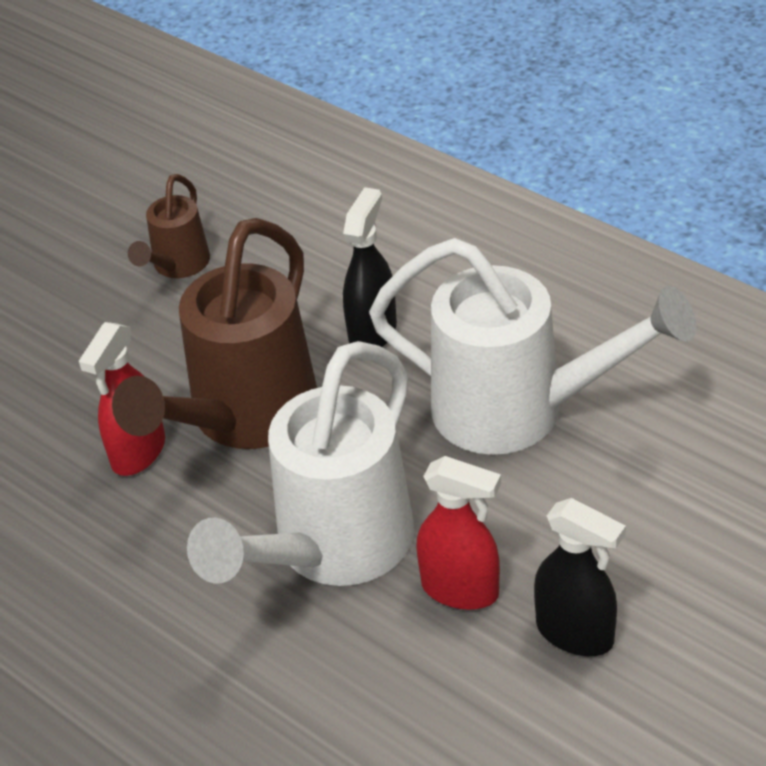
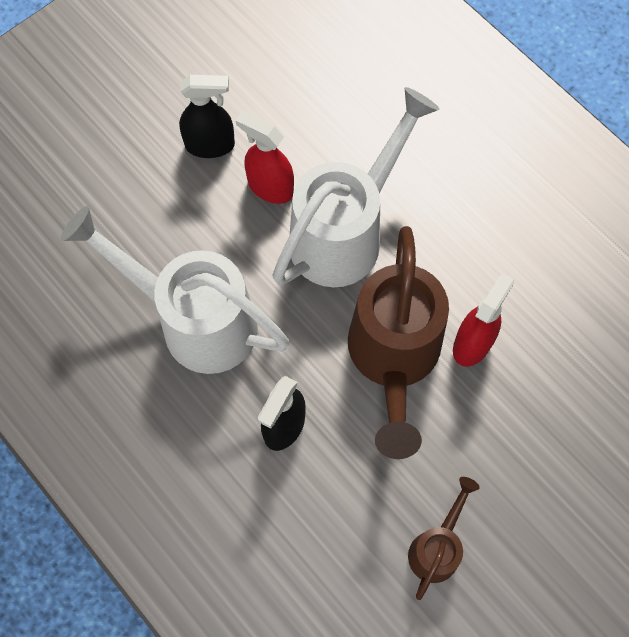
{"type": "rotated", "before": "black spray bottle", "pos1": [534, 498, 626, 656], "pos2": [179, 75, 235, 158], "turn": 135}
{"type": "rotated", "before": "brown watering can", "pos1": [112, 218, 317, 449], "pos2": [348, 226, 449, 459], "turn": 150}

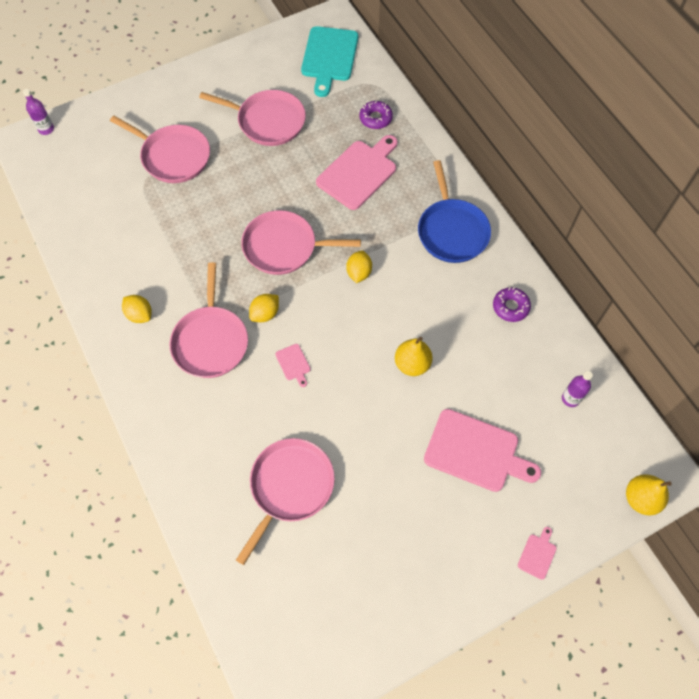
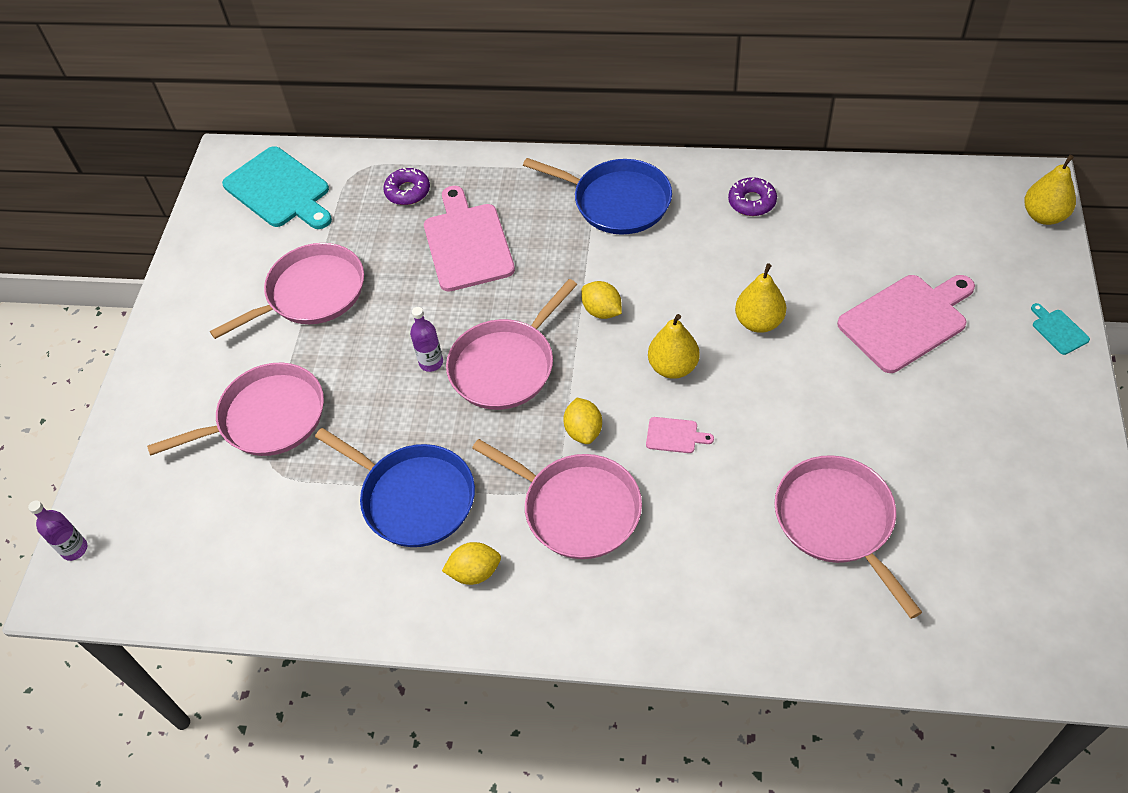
{"type": "new", "after": "blue pan", "pos2": [315, 428, 475, 547]}
{"type": "shifted", "before": "purple bottle", "pos1": [562, 371, 593, 407], "pos2": [410, 307, 443, 372]}
{"type": "new", "after": "yellow pear", "pos2": [648, 314, 700, 379]}
{"type": "repainted", "before": "pink cutting board", "after": "turquoise cutting board", "pos1": [518, 527, 557, 580], "pos2": [1031, 303, 1090, 355]}

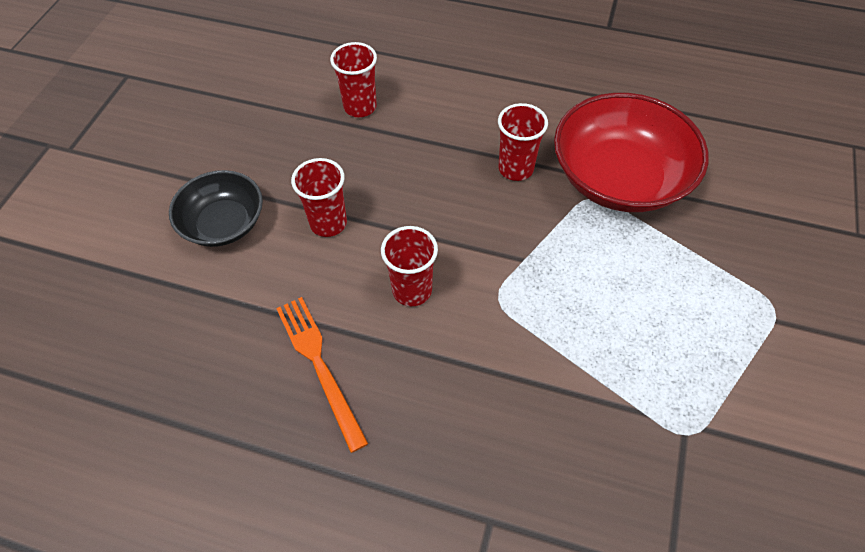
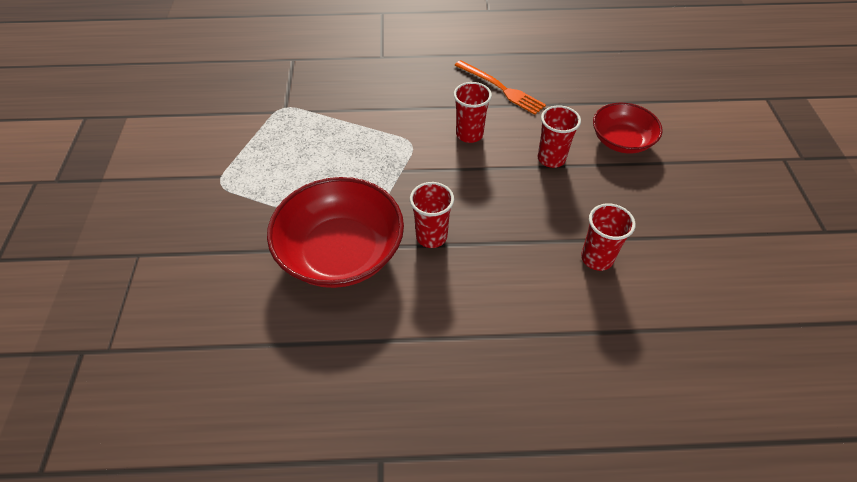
{"type": "repainted", "before": "black bowl", "after": "red bowl", "pos1": [169, 170, 263, 247], "pos2": [593, 103, 662, 154]}

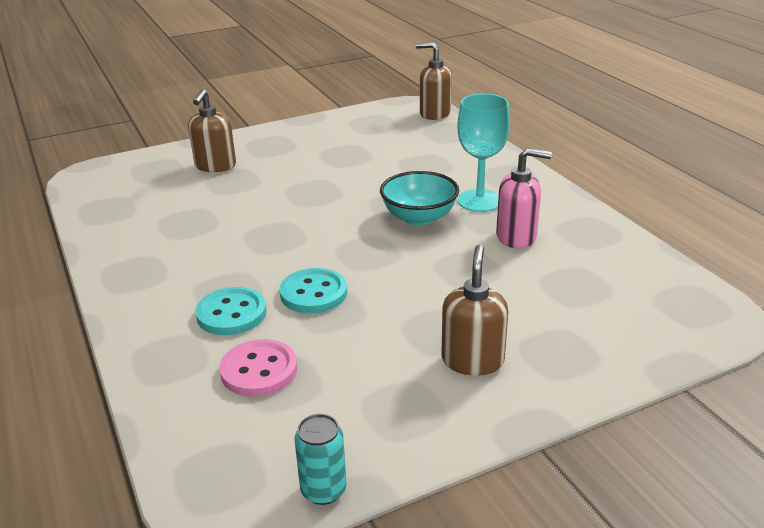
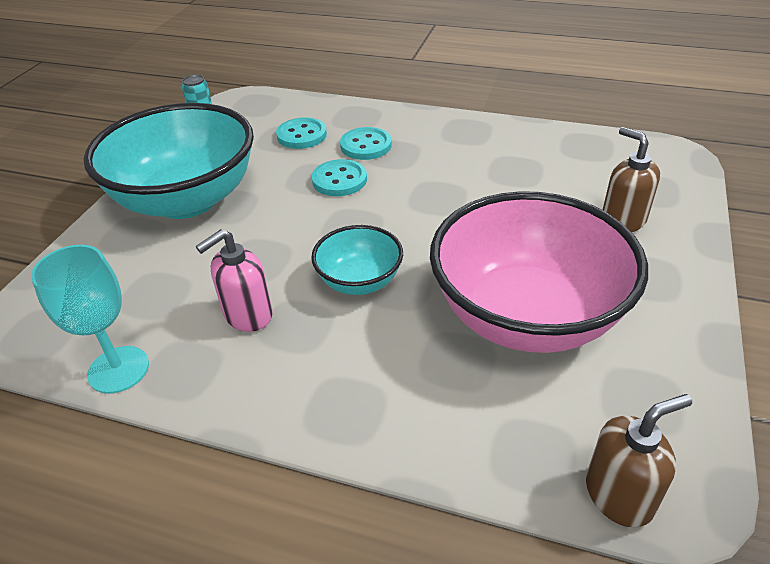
{"type": "shifted", "before": "turquoise goblet", "pos1": [457, 94, 510, 212], "pos2": [31, 245, 149, 394]}
{"type": "swapped", "before": "brown soap dispenser", "after": "turquoise bowl", "pos1": [441, 245, 508, 376], "pos2": [83, 103, 254, 219]}
{"type": "repainted", "before": "pink button", "after": "turquoise button", "pos1": [219, 339, 297, 397], "pos2": [276, 117, 327, 149]}
{"type": "new", "after": "pink bowl", "pos2": [430, 191, 648, 353]}

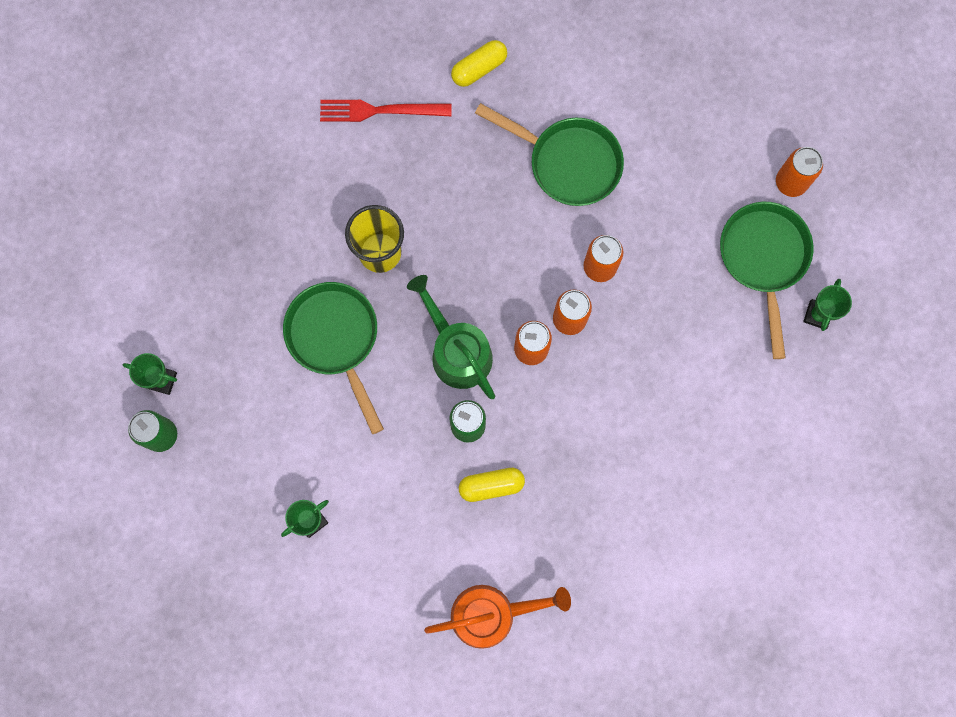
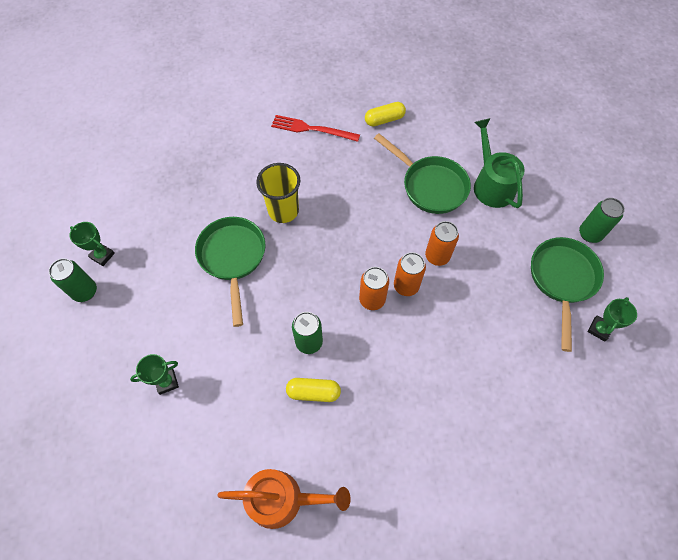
{"type": "shifted", "before": "green watering can", "pos1": [407, 275, 495, 399], "pos2": [474, 118, 525, 208]}
{"type": "repainted", "before": "orange can", "after": "green can", "pos1": [776, 147, 823, 197], "pos2": [579, 198, 625, 243]}

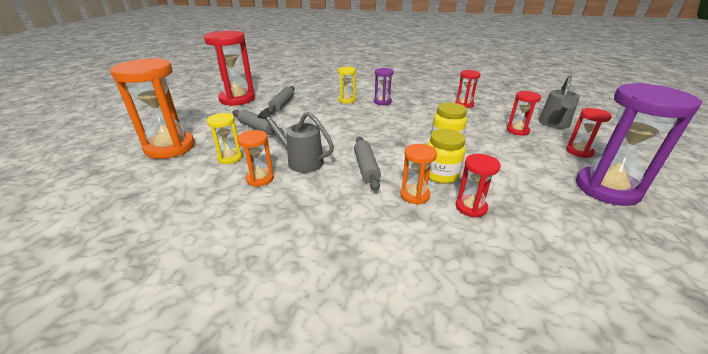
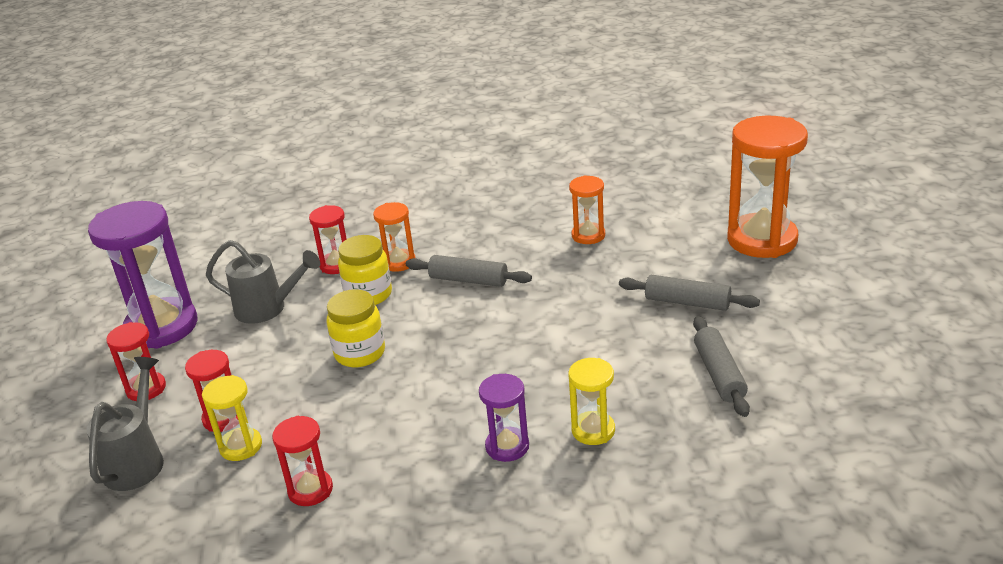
{"type": "shifted", "before": "yellow hourglass", "pos1": [207, 113, 243, 164], "pos2": [202, 375, 262, 461]}
{"type": "shifted", "before": "grey watering can", "pos1": [258, 108, 334, 173], "pos2": [206, 240, 320, 324]}
{"type": "rotated", "before": "grey rolling pin", "pos1": [354, 137, 381, 191], "pos2": [406, 255, 532, 287], "turn": -45}
{"type": "gone", "before": "red hourglass", "pos1": [204, 31, 255, 106]}

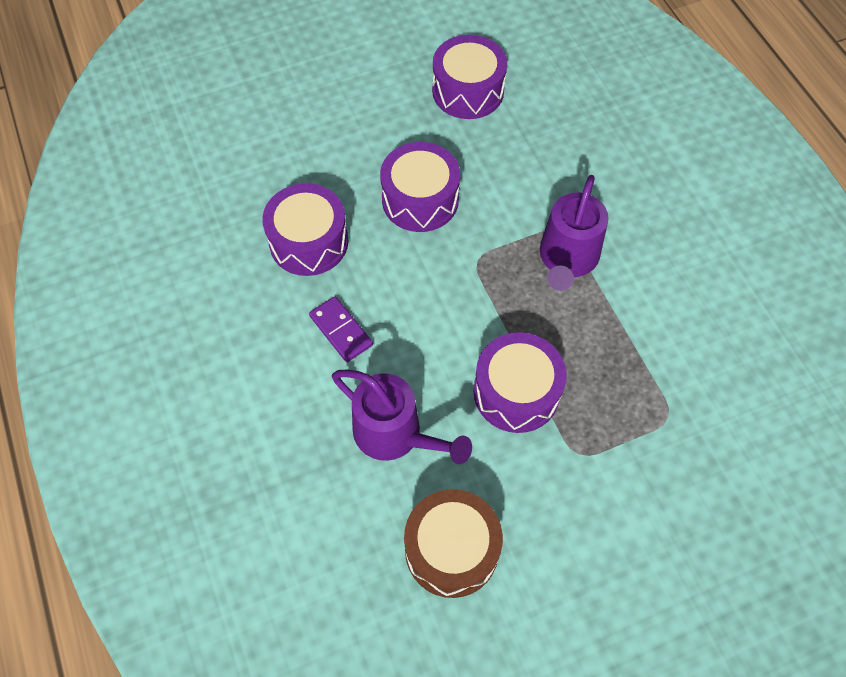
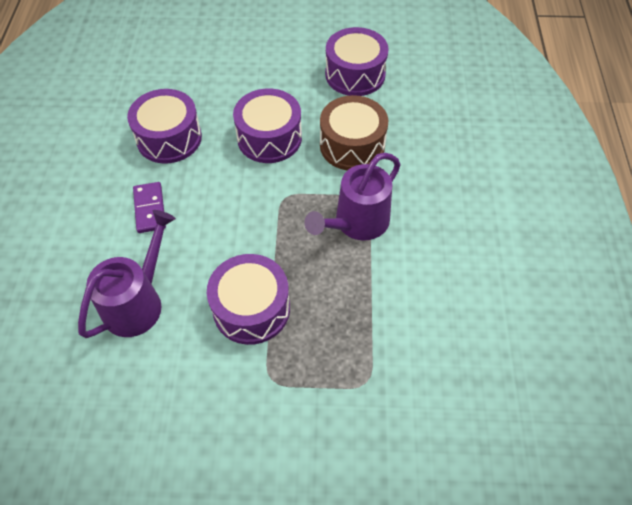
{"type": "rotated", "before": "purple watering can", "pos1": [332, 370, 472, 464], "pos2": [78, 210, 176, 338], "turn": -120}
{"type": "shifted", "before": "brown drum", "pos1": [404, 489, 503, 598], "pos2": [320, 95, 388, 170]}

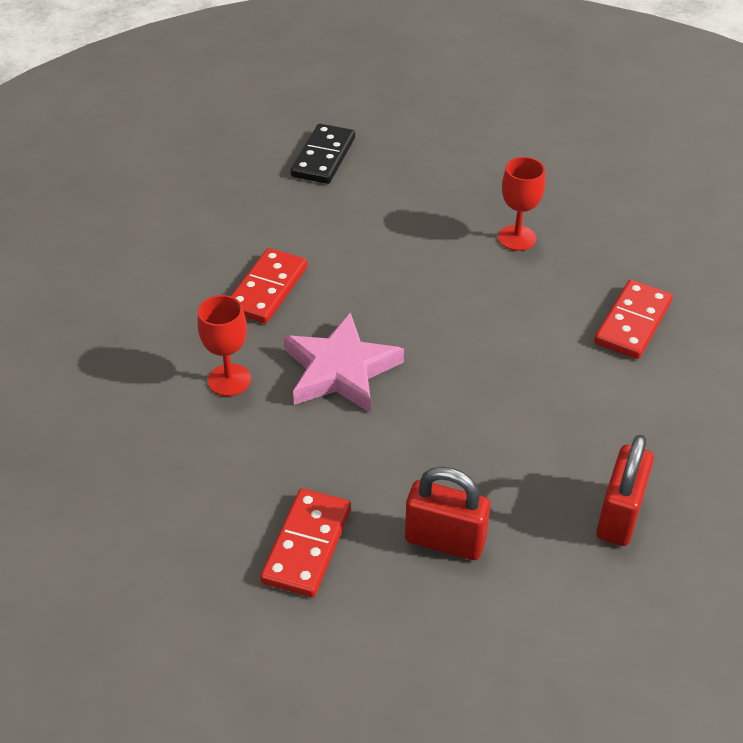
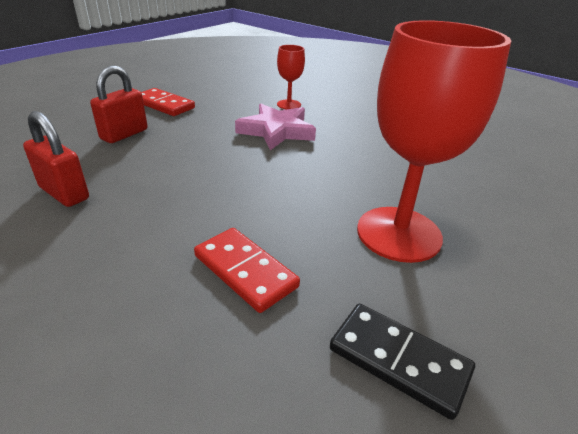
{"type": "shifted", "before": "black domino", "pos1": [291, 124, 355, 184], "pos2": [330, 304, 475, 420]}
{"type": "scaled", "before": "red goblet", "pos1": [498, 157, 545, 251], "pos2": [357, 20, 511, 263], "scale": 2.13}
{"type": "gone", "before": "red domino", "pos1": [231, 248, 307, 324]}

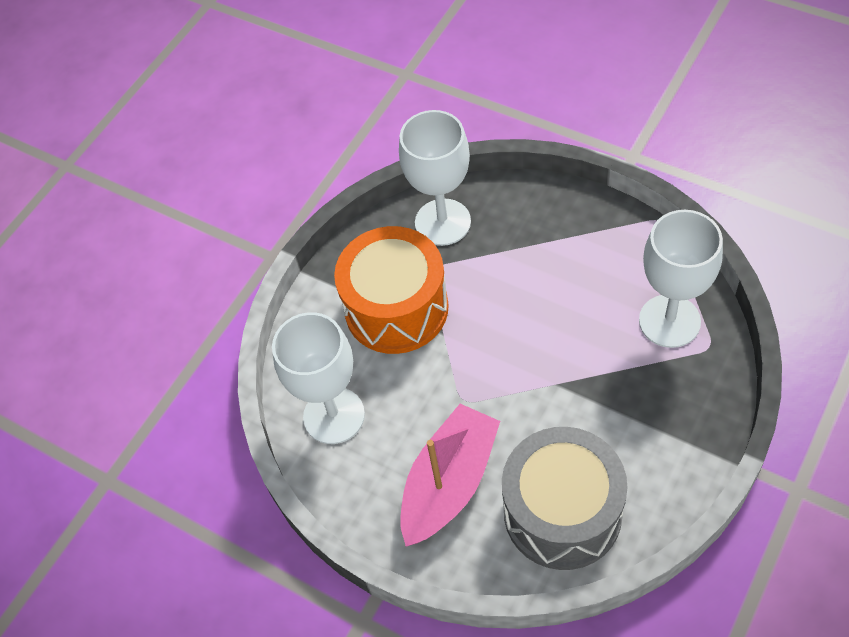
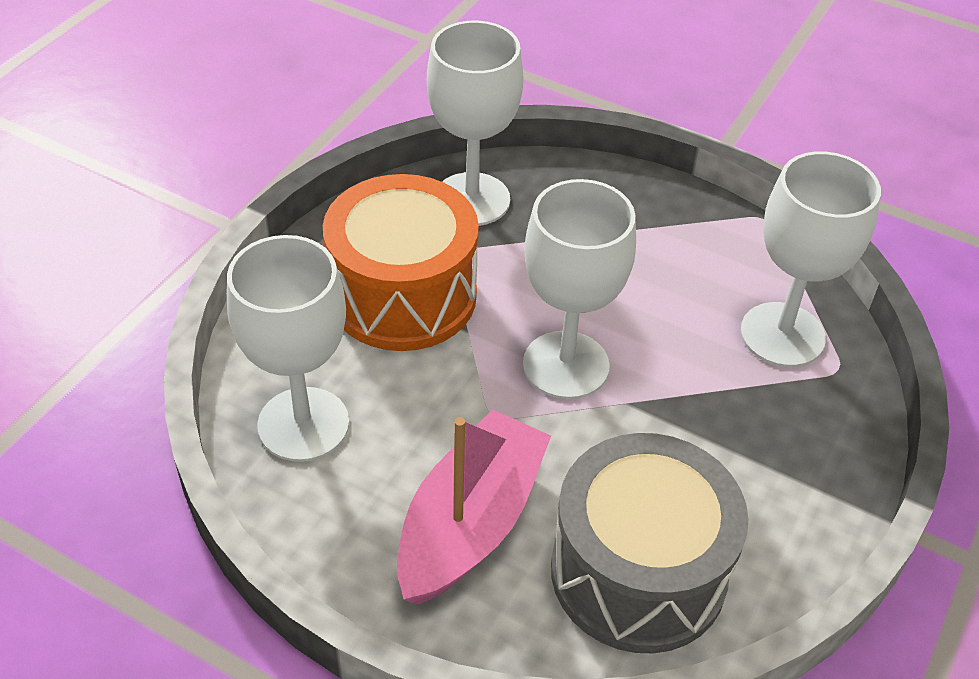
{"type": "new", "after": "white goblet", "pos2": [523, 179, 636, 399]}

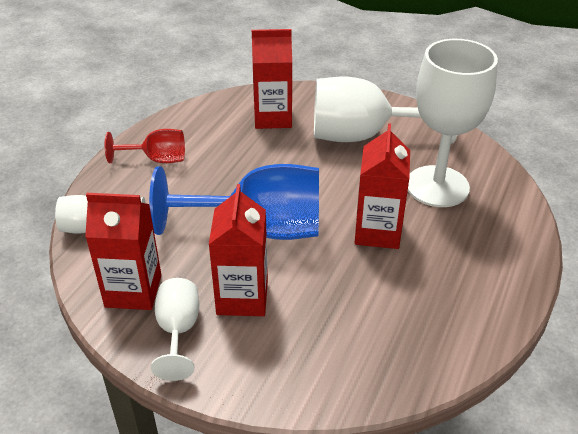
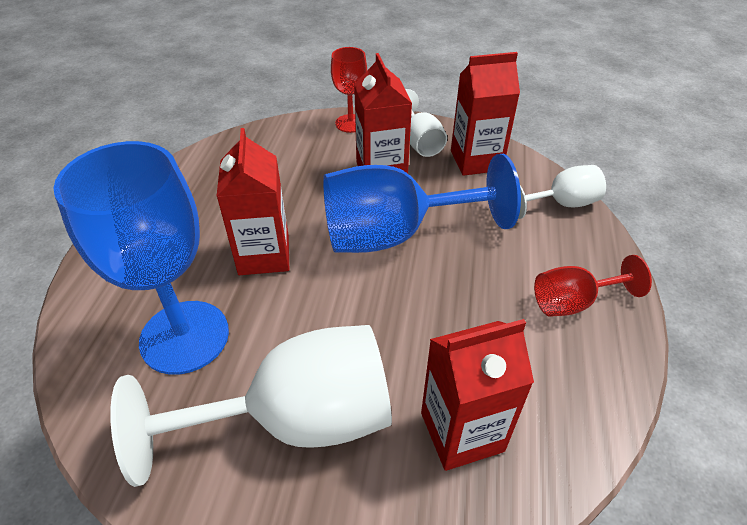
{"type": "repainted", "before": "white goblet", "after": "blue goblet", "pos1": [408, 39, 498, 207], "pos2": [53, 141, 229, 375]}
{"type": "new", "after": "red goblet", "pos2": [331, 47, 367, 133]}

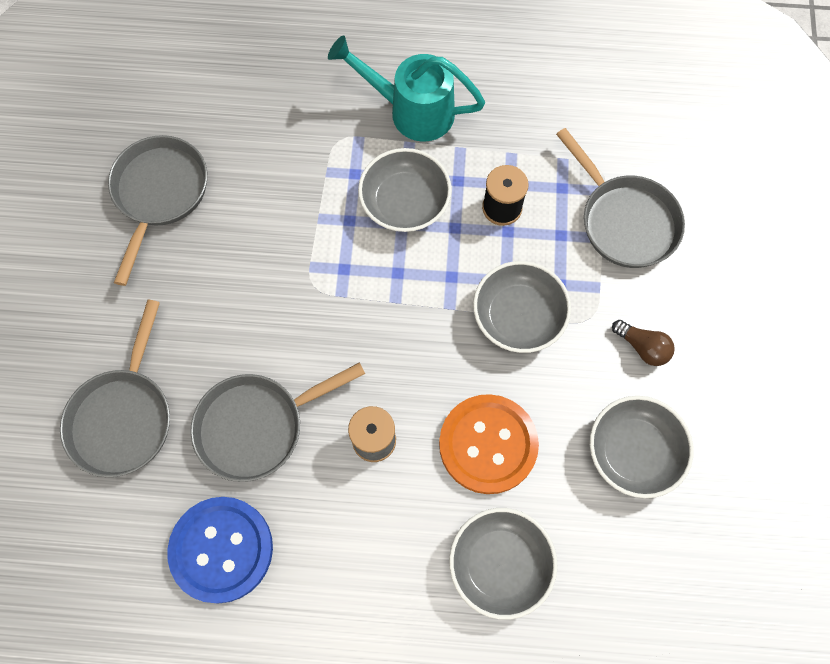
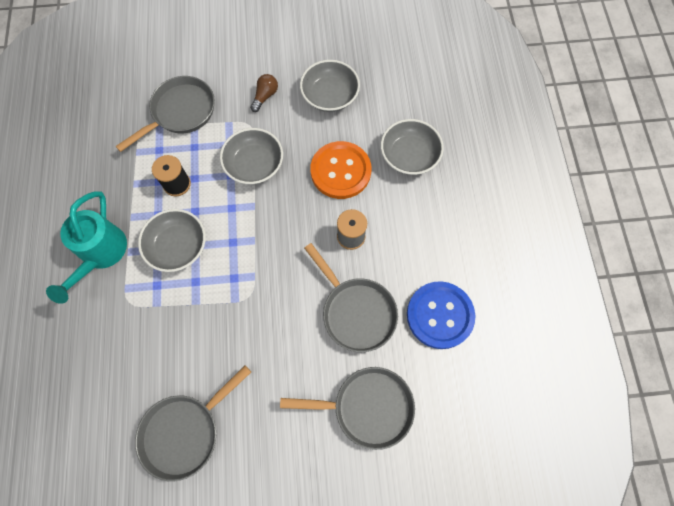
{"type": "rotated", "before": "grey pan", "pos1": [108, 135, 207, 286], "pos2": [135, 365, 251, 482], "turn": -45}

